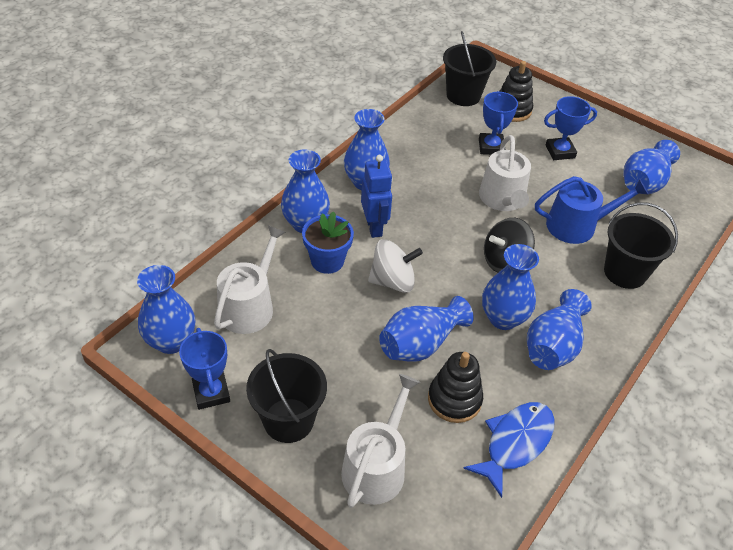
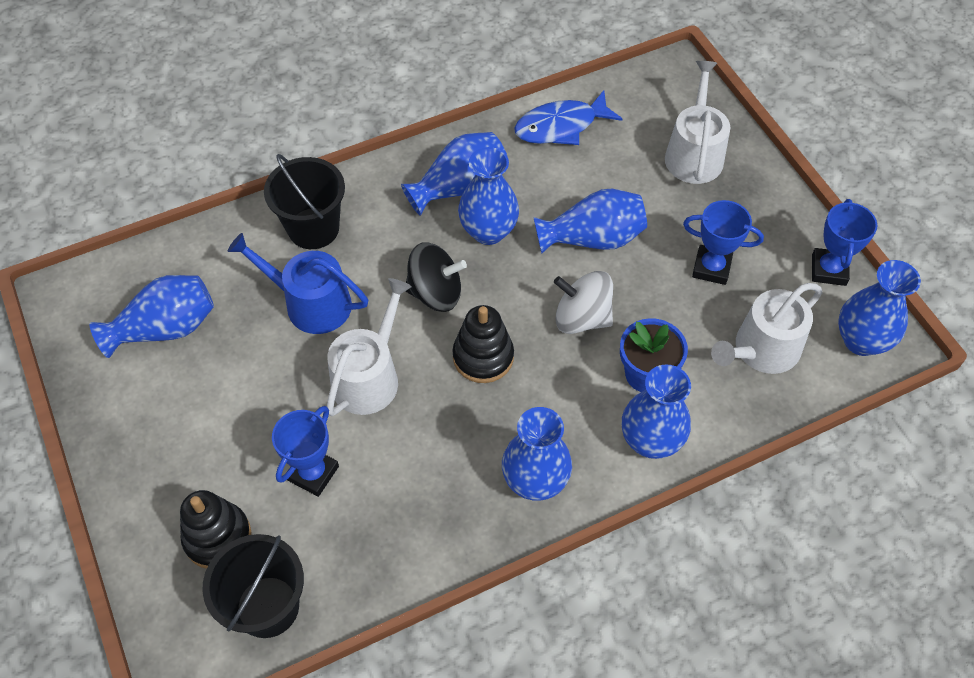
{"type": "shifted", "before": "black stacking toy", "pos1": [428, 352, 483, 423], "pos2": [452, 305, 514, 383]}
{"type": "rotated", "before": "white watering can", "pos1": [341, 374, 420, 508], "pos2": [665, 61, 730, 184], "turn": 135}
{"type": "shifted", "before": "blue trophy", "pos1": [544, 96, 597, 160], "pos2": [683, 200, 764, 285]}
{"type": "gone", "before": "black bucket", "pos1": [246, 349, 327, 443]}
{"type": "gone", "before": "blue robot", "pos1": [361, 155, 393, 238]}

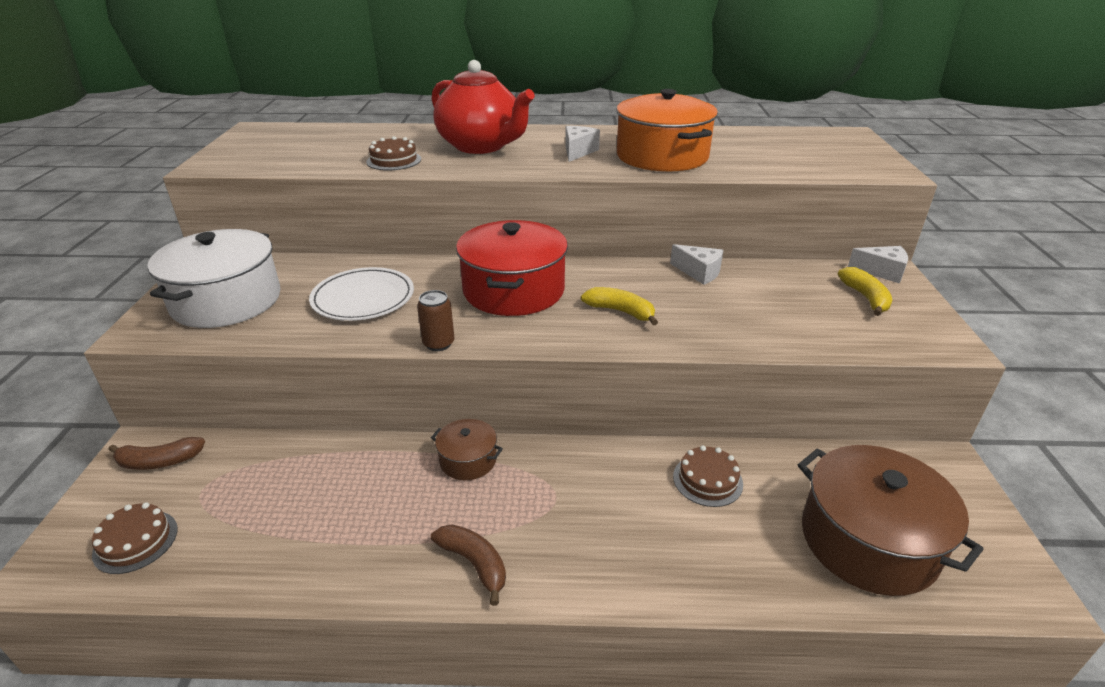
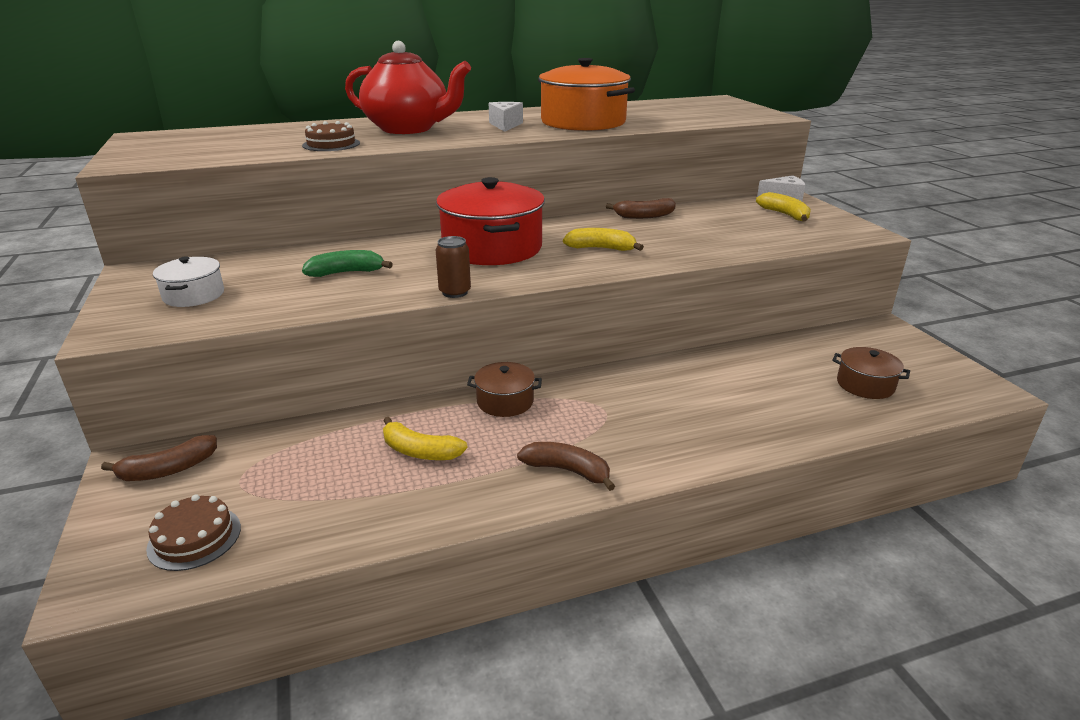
{"type": "scaled", "before": "white pot", "pos1": [148, 229, 281, 328], "pos2": [153, 257, 224, 307], "scale": 0.5}
{"type": "swapped", "before": "white plate", "after": "green banana", "pos1": [309, 267, 414, 321], "pos2": [302, 250, 393, 277]}
{"type": "new", "after": "yellow banana", "pos2": [383, 417, 468, 460]}
{"type": "swapped", "before": "white cheese", "after": "brown banana", "pos1": [670, 244, 723, 285], "pos2": [606, 198, 676, 219]}
{"type": "scaled", "before": "brown pot", "pos1": [798, 445, 984, 596], "pos2": [832, 347, 910, 399], "scale": 0.5}
{"type": "gone", "before": "brown cake", "pos1": [673, 445, 743, 507]}

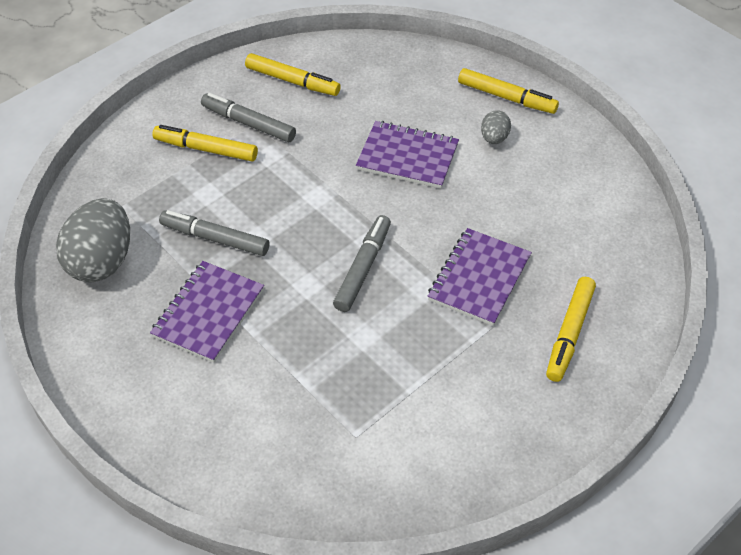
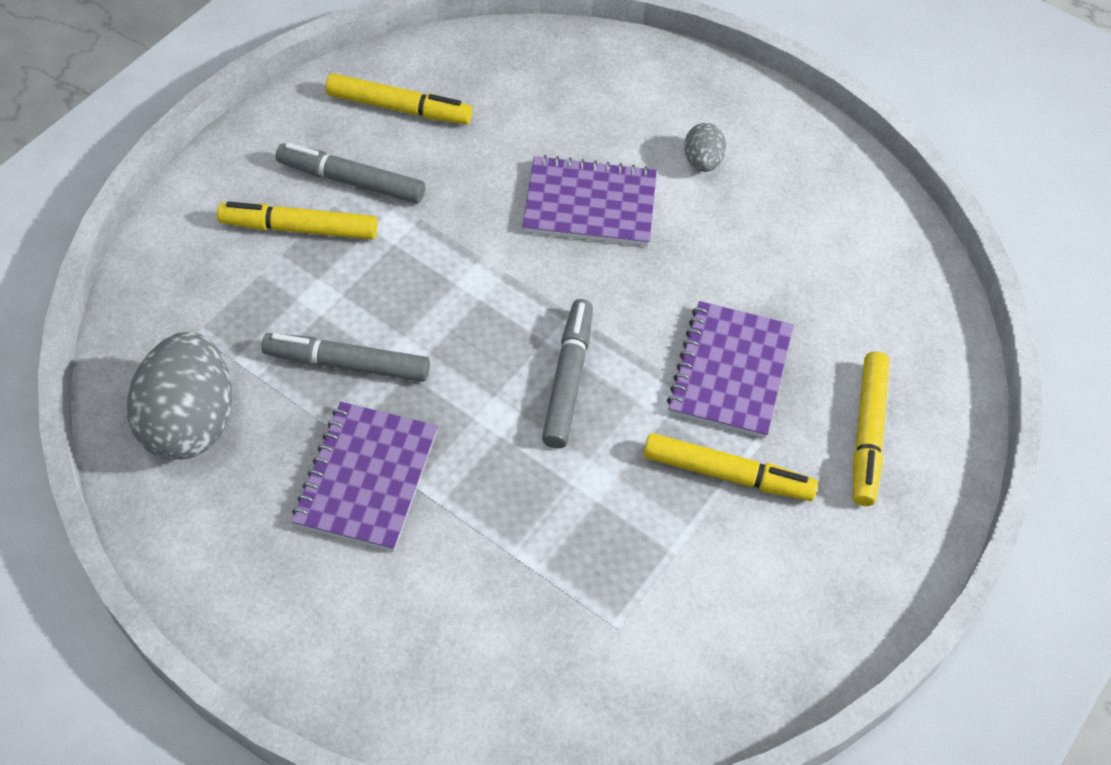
{"type": "shifted", "before": "yellow marker", "pos1": [458, 68, 559, 114], "pos2": [643, 433, 818, 501]}

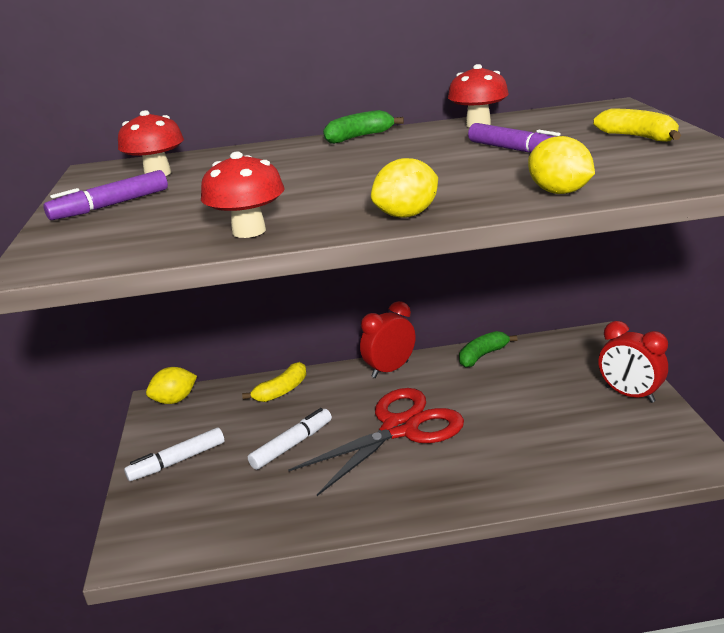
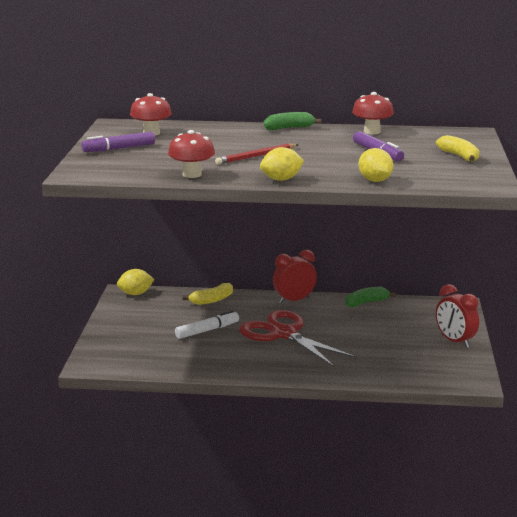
{"type": "new", "after": "red pencil", "pos2": [215, 144, 299, 165]}
{"type": "rotated", "before": "red scissors", "pos1": [288, 388, 464, 496], "pos2": [239, 310, 357, 367], "turn": -105}
{"type": "gone", "before": "white marker", "pos1": [124, 427, 225, 481]}

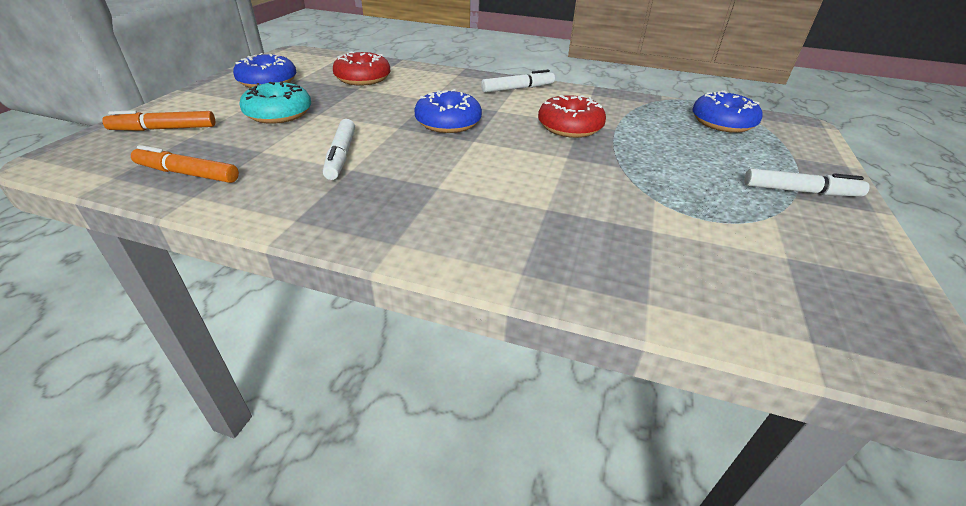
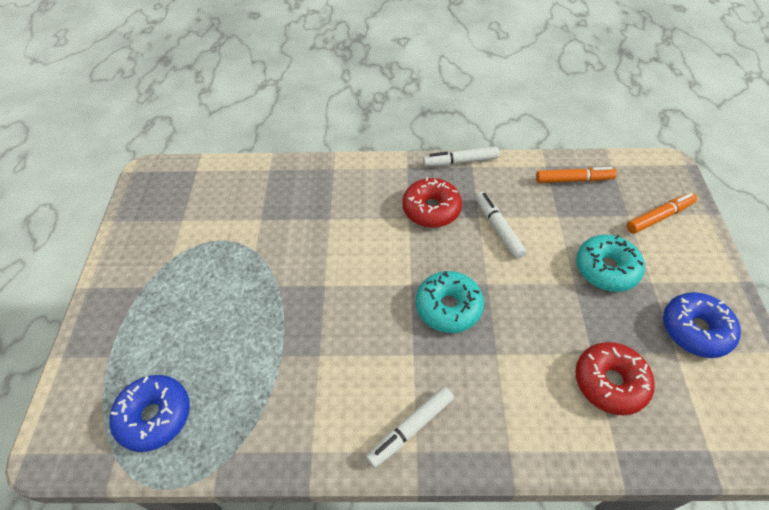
{"type": "shifted", "before": "red donut", "pos1": [538, 95, 606, 138], "pos2": [402, 177, 462, 228]}
{"type": "repainted", "before": "blue donut", "after": "turquoise donut", "pos1": [415, 89, 482, 133], "pos2": [416, 271, 484, 333]}
{"type": "shifted", "before": "white marker", "pos1": [744, 168, 870, 196], "pos2": [423, 147, 499, 167]}

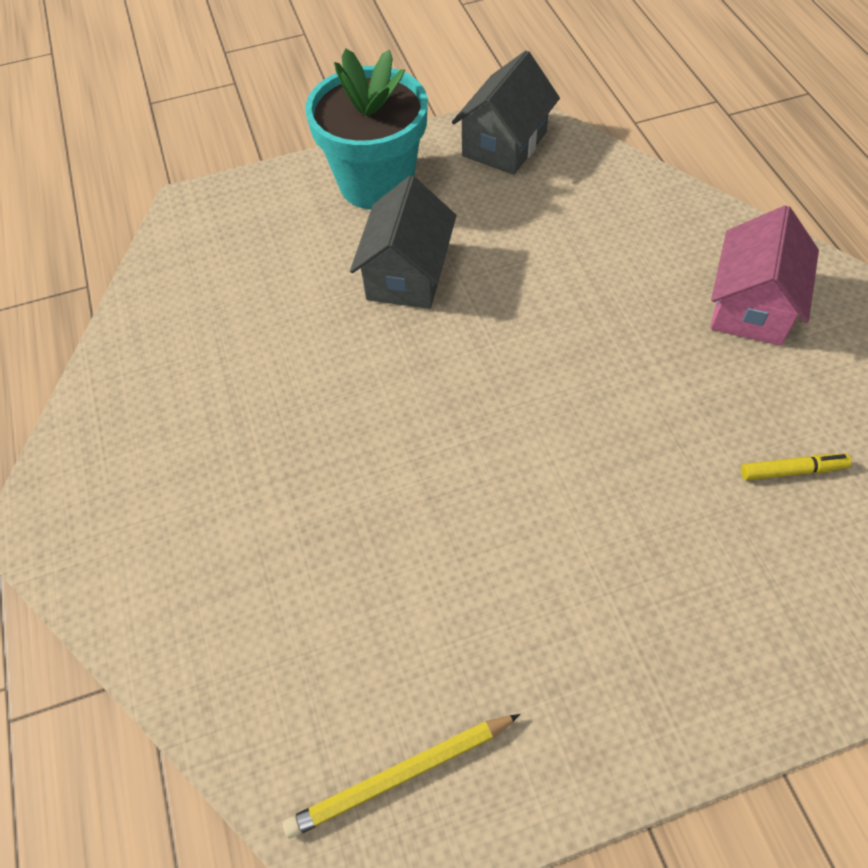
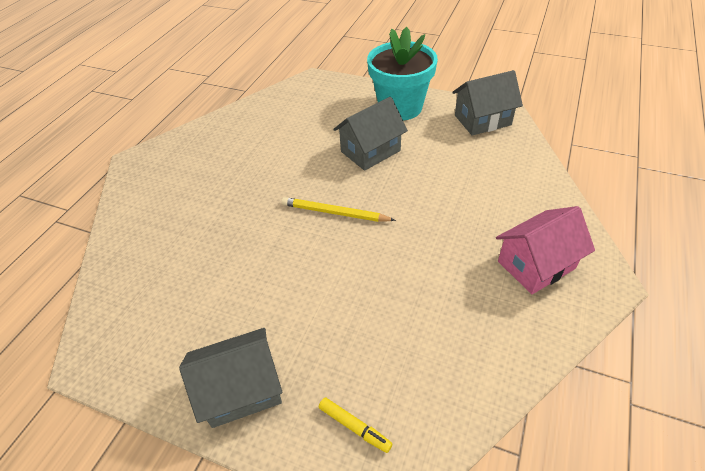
{"type": "new", "after": "grey house", "pos2": [179, 328, 282, 428]}
{"type": "shifted", "before": "yellow pencil", "pos1": [283, 714, 520, 838], "pos2": [281, 197, 396, 222]}
{"type": "shifted", "before": "yellow marker", "pos1": [741, 454, 852, 480], "pos2": [319, 397, 393, 453]}

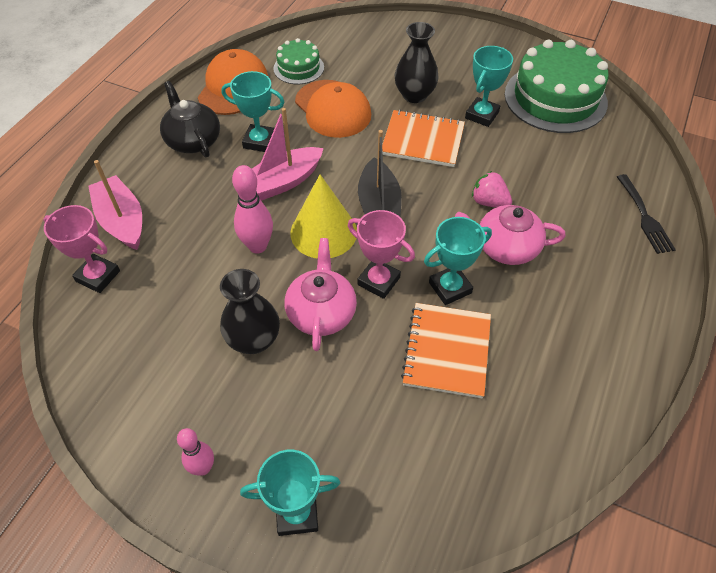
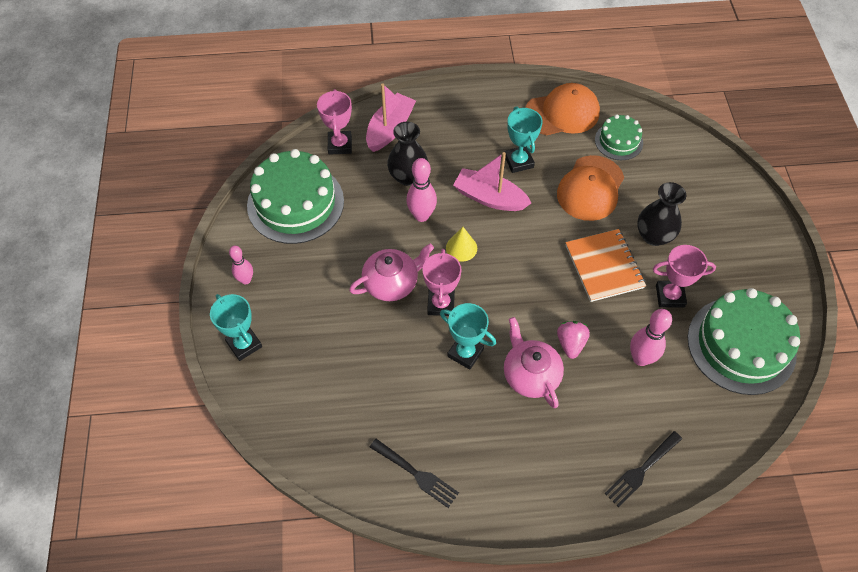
{"type": "new", "after": "green cake", "pos2": [247, 149, 344, 244]}
{"type": "new", "after": "black fork", "pos2": [370, 439, 459, 508]}
{"type": "shifted", "before": "black vase", "pos1": [220, 269, 280, 354], "pos2": [387, 122, 428, 186]}
{"type": "scaled", "before": "yellow cone", "pos1": [290, 174, 357, 259], "pos2": [446, 227, 477, 262], "scale": 0.56}
{"type": "new", "after": "pink bowling pin", "pos2": [630, 309, 672, 366]}
{"type": "repainted", "before": "turquoise trophy", "after": "pink trophy", "pos1": [465, 46, 513, 127], "pos2": [653, 245, 716, 307]}
{"type": "gone", "before": "black teapot", "pos1": [160, 81, 220, 157]}
{"type": "gone", "before": "black boat", "pos1": [358, 130, 402, 217]}
{"type": "gone", "before": "orange notebook", "pos1": [401, 303, 491, 398]}

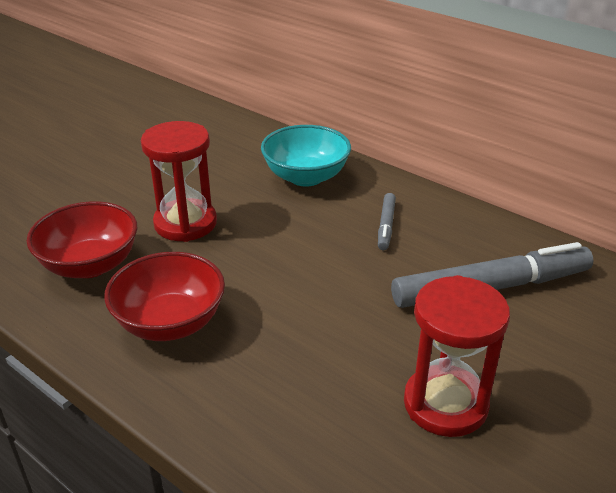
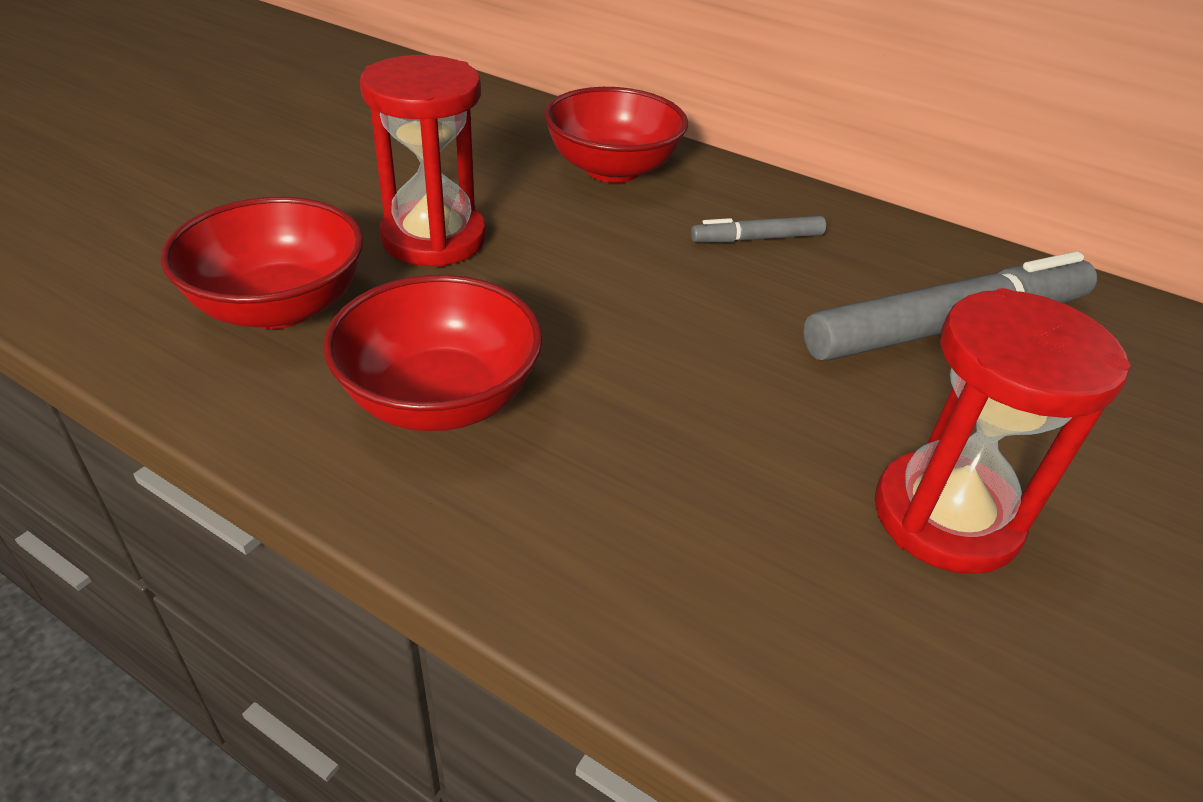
{"type": "repainted", "before": "turquoise bowl", "after": "red bowl", "pos1": [261, 125, 351, 187], "pos2": [544, 87, 688, 183]}
{"type": "rotated", "before": "grey marker", "pos1": [378, 193, 396, 250], "pos2": [691, 216, 826, 243], "turn": 75}

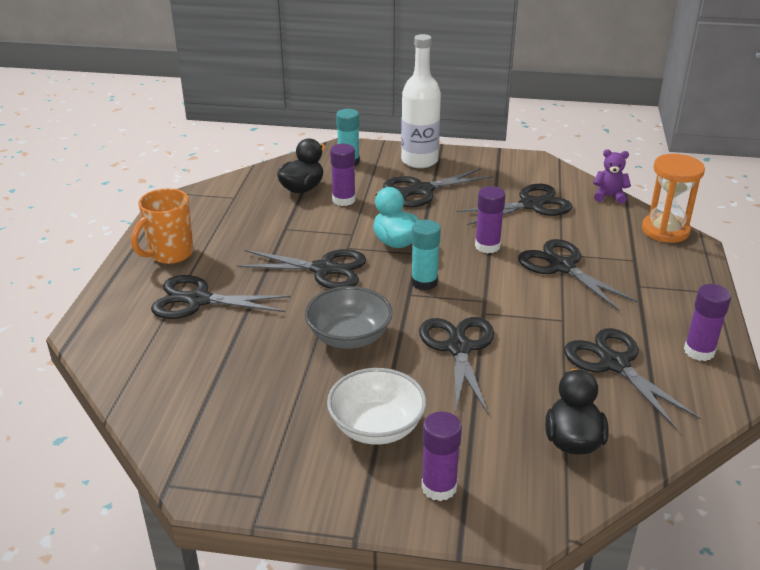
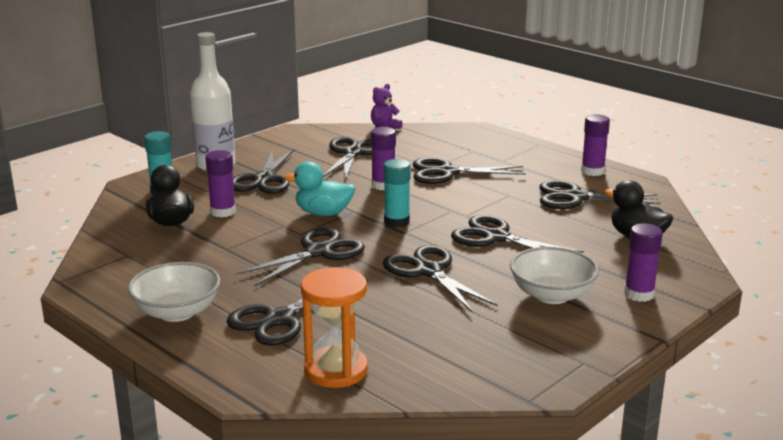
{"type": "swapped", "before": "orange mug", "after": "white bowl", "pos1": [131, 188, 194, 264], "pos2": [128, 262, 220, 322]}
{"type": "shifted", "before": "orange hourglass", "pos1": [642, 154, 705, 243], "pos2": [301, 267, 368, 388]}
{"type": "swapped", "before": "grey bowl", "after": "black scissors", "pos1": [305, 286, 392, 349], "pos2": [383, 245, 497, 313]}

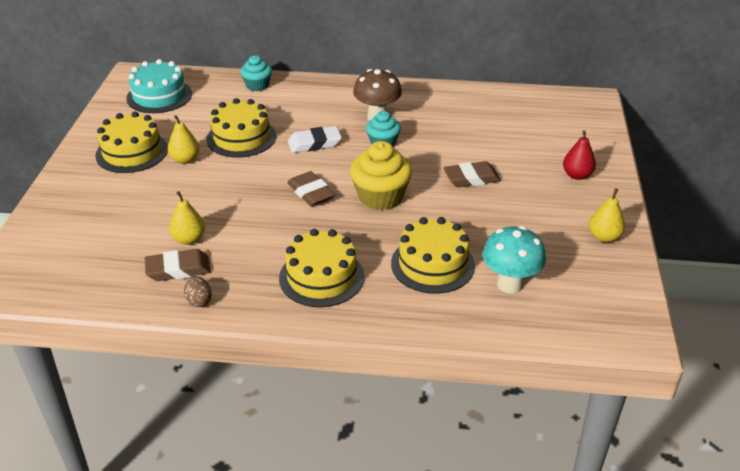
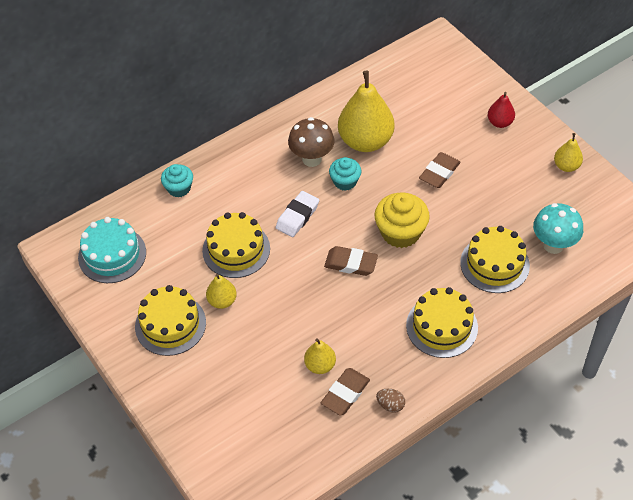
{"type": "new", "after": "yellow pear", "pos2": [338, 71, 395, 152]}

